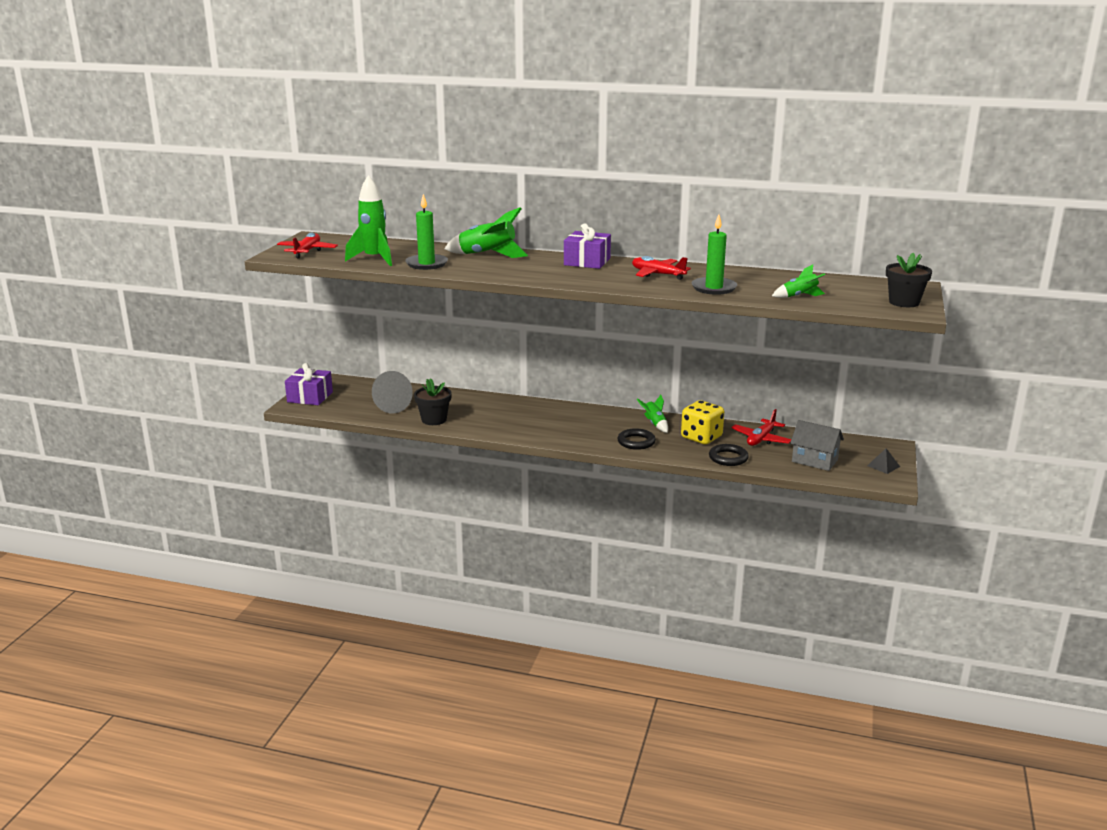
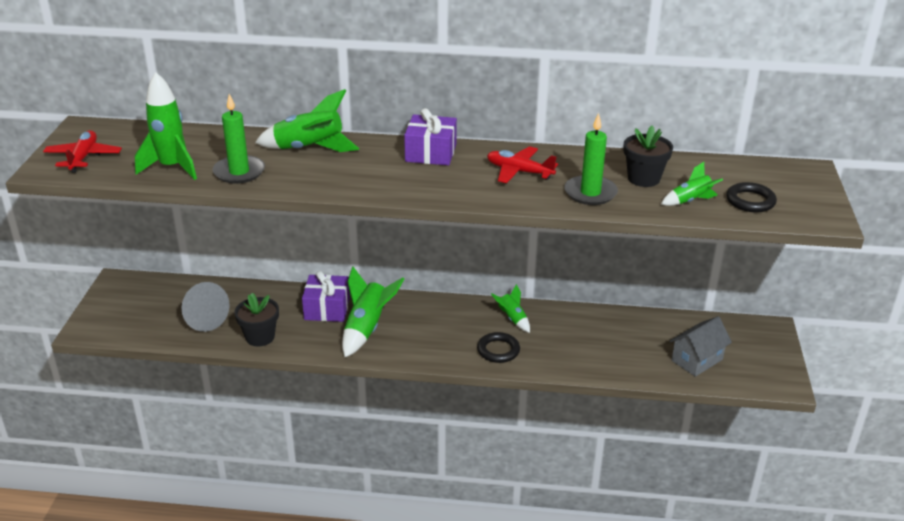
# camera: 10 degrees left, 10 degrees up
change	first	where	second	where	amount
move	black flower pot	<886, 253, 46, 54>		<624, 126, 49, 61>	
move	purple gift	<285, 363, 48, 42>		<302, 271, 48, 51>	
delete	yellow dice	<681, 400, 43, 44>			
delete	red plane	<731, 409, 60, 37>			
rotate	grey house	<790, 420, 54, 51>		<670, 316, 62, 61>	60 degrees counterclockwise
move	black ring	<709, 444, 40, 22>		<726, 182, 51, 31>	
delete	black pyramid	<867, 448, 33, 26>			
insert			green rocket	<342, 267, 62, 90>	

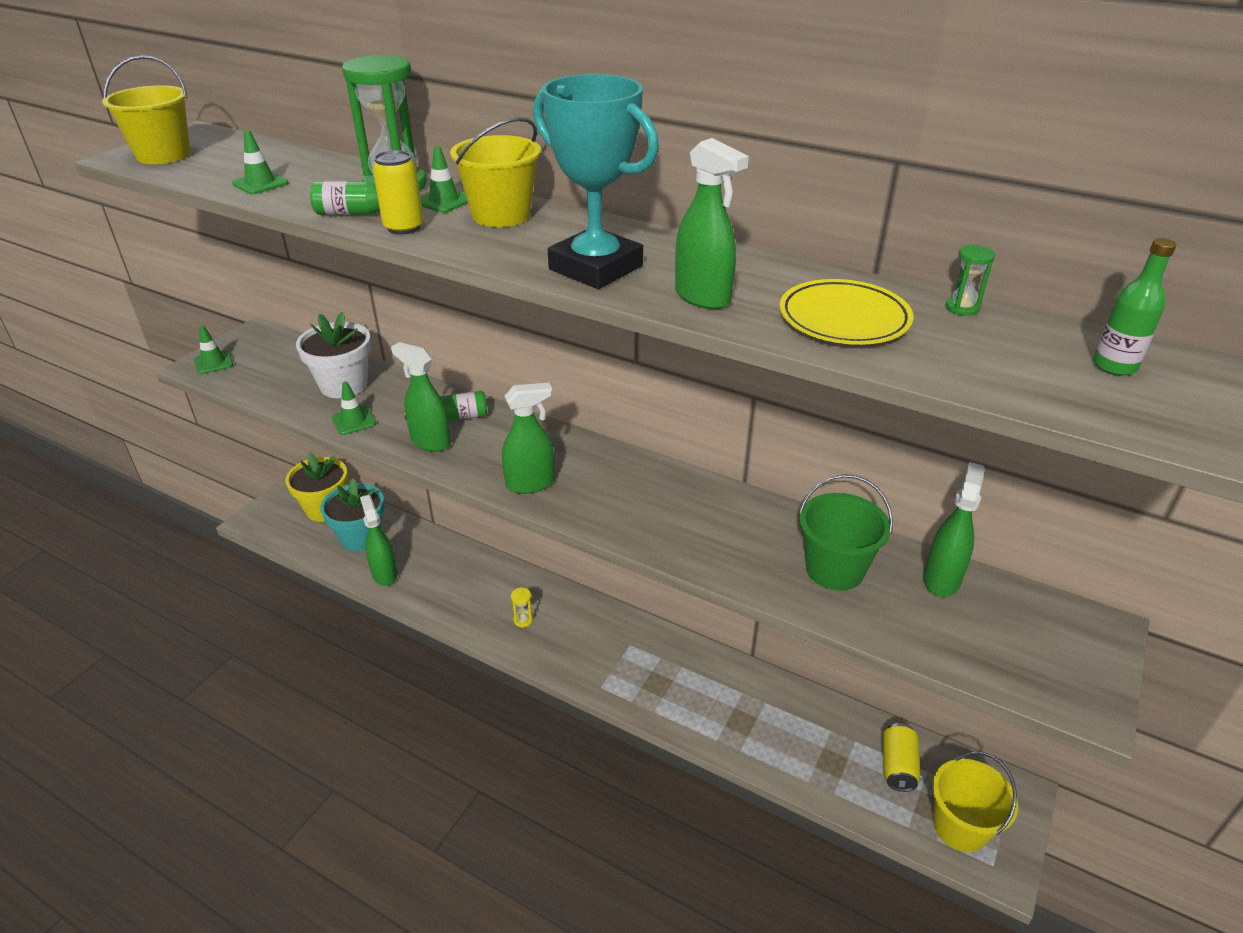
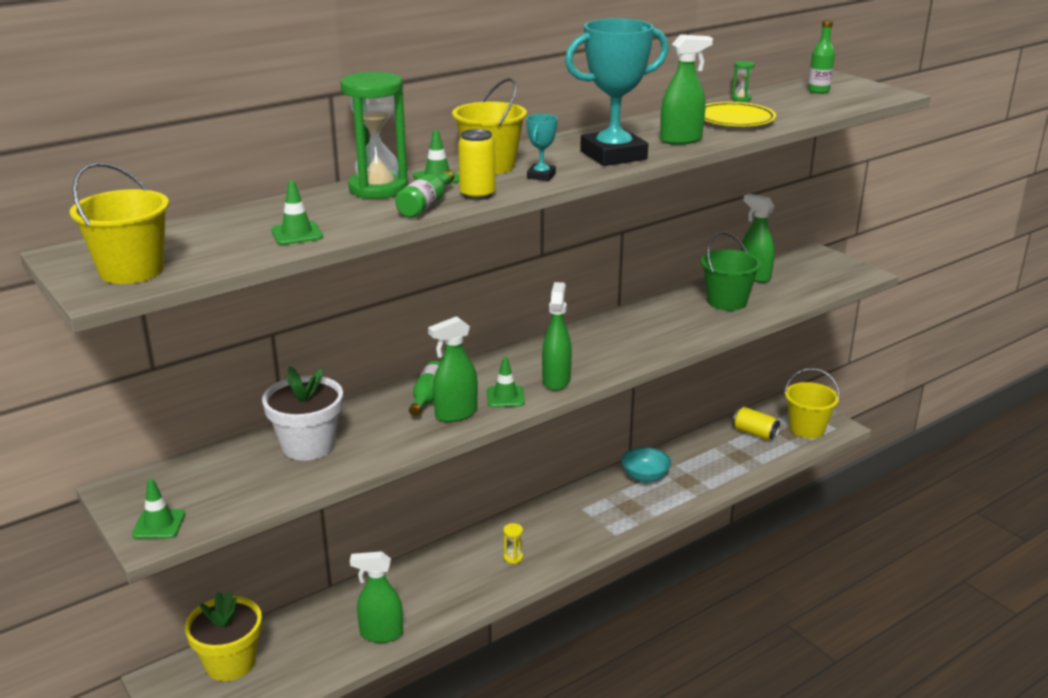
# camera: 65 degrees left, 10 degrees down
change	first	where	second	where	amount
move	green traffic cone	<332, 382, 44, 53>		<487, 357, 38, 50>	
delete	turquoise flower pot	<320, 478, 65, 73>			
insert			turquoise trophy	<526, 114, 32, 67>	
insert			turquoise bowl	<621, 447, 51, 35>	

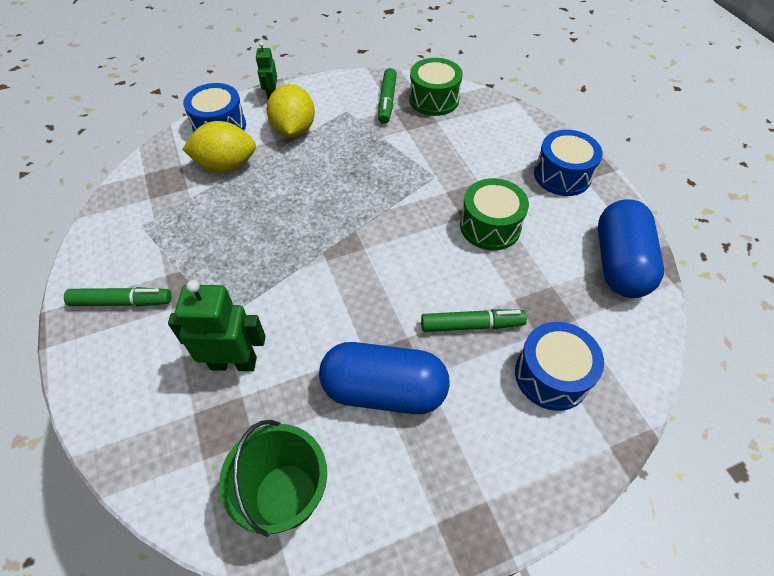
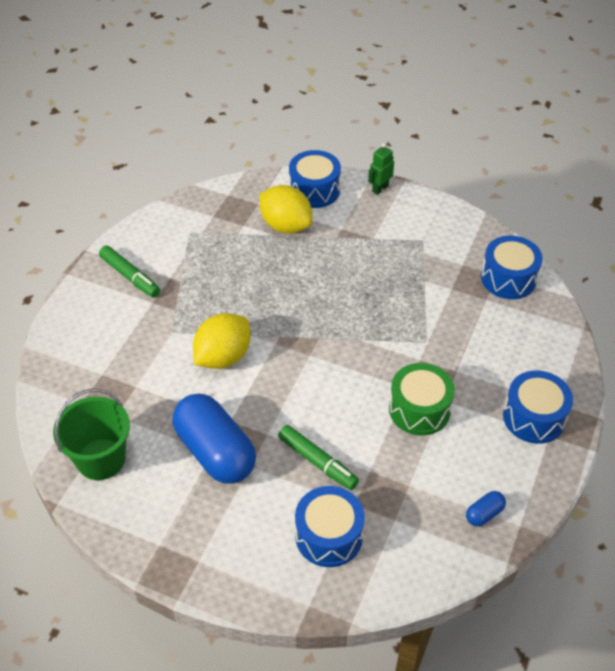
# camera: 45 degrees right, 5 degrees down
change	first	where	second	where	amount
recolor	green drum	<409, 58, 54, 58>	blue drum	<481, 236, 62, 63>	
delete	green marker	<378, 68, 19, 56>			
move	yellow lemon	<267, 84, 48, 53>		<193, 313, 57, 56>	
resize	blue capsule	<598, 199, 66, 99>		<466, 491, 40, 36>	x0.41
delete	green robot	<168, 280, 98, 91>			

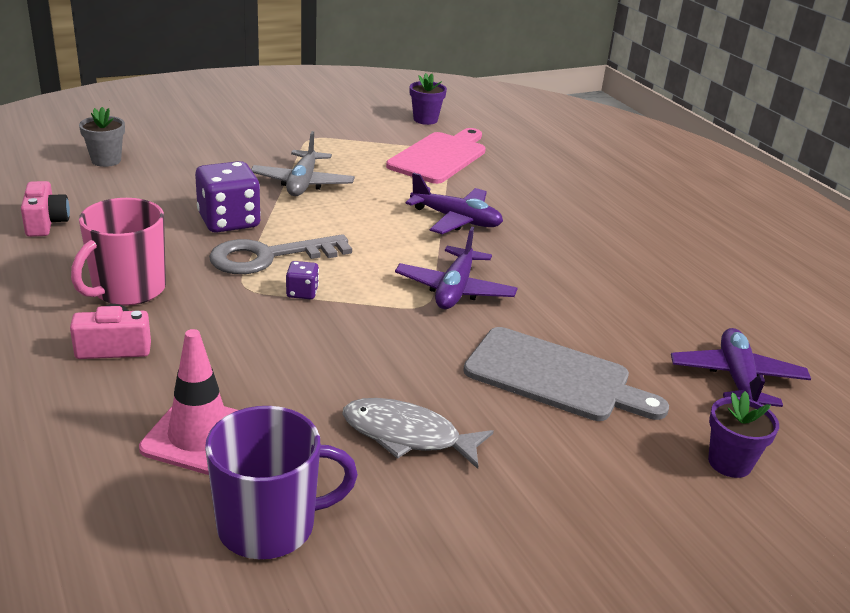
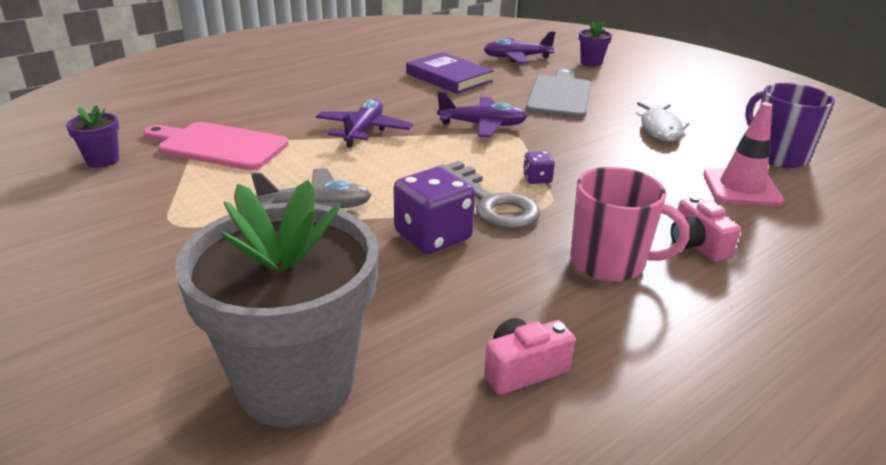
# camera: 100 degrees left, 0 degrees up
change	first	where	second	where	amount
resize	grey flower pot	<79, 107, 46, 60>		<175, 180, 204, 247>	x2.39
insert			purple book	<406, 52, 88, 42>	

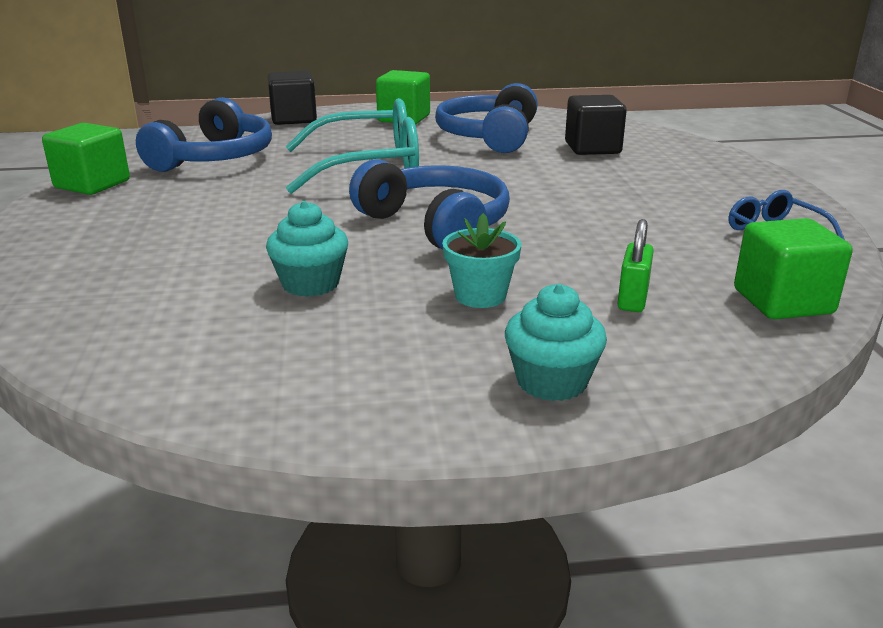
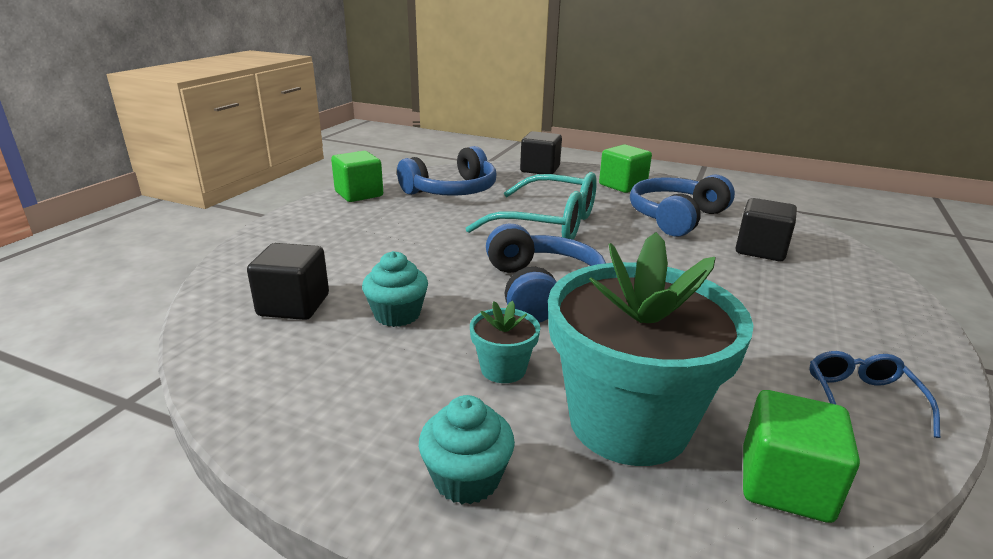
# camera: 30 degrees right, 0 degrees up
change	first	where	second	where	amount
replace	green padlock	<617, 219, 37, 93>	turquoise flower pot	<548, 232, 206, 234>	
insert			black cube	<247, 243, 82, 77>	

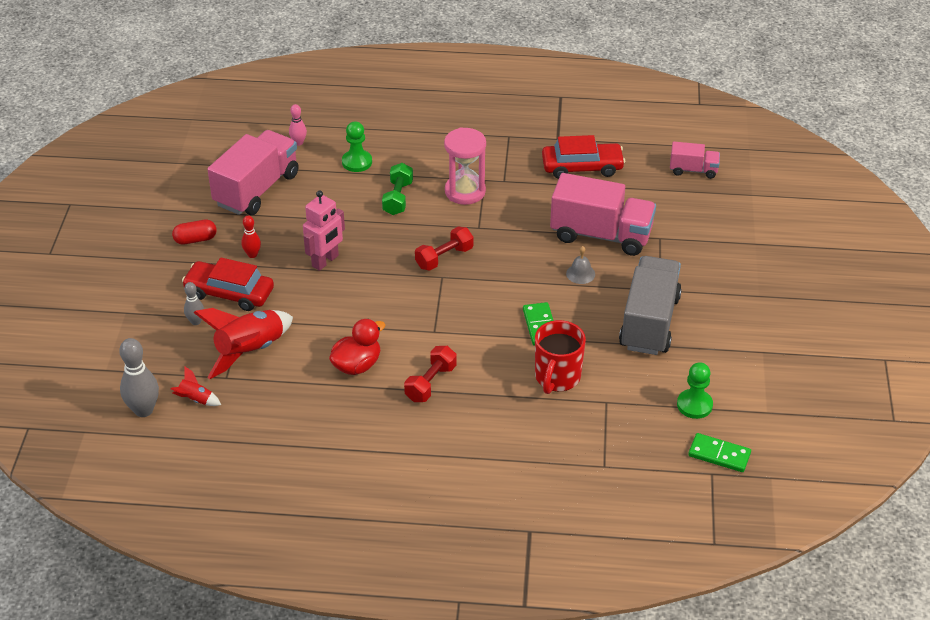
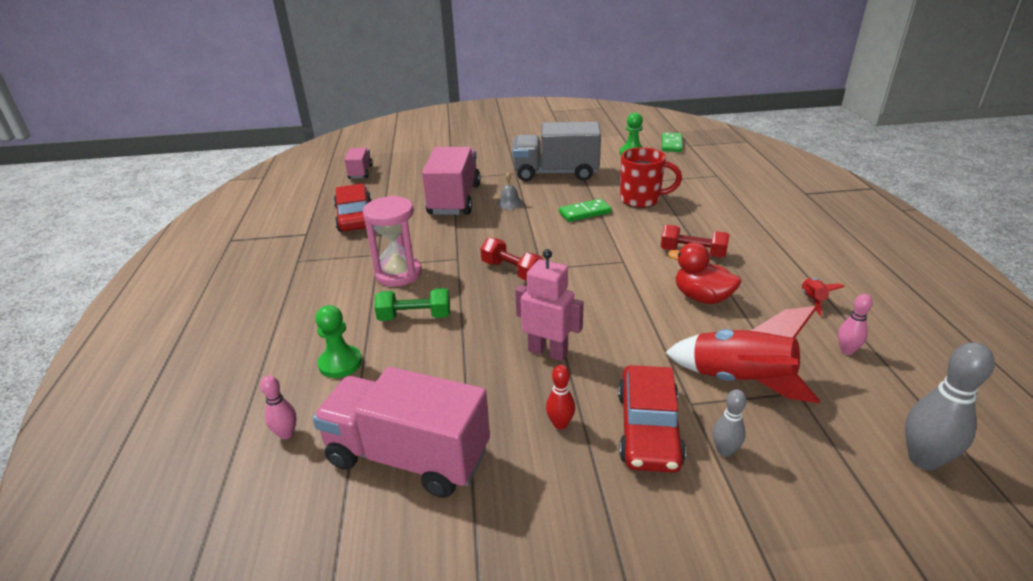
# camera: 100 degrees left, 10 degrees down
change	first	where	second	where	amount
delete	red capsule	<172, 220, 45, 25>			
move	red rocket	<171, 366, 50, 40>		<802, 278, 43, 38>	
insert			pink bowling pin	<838, 294, 35, 61>	

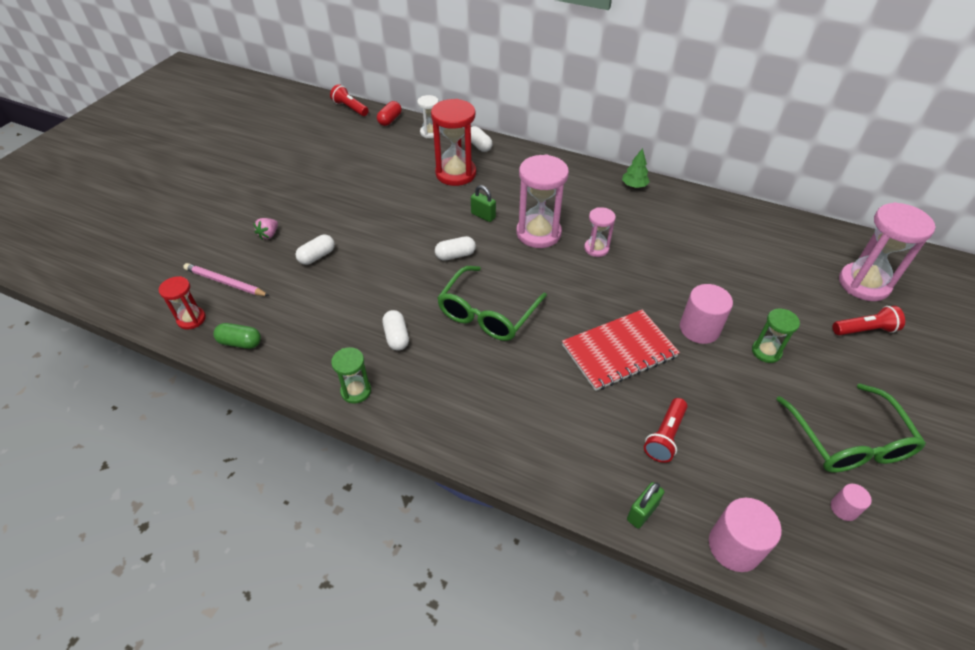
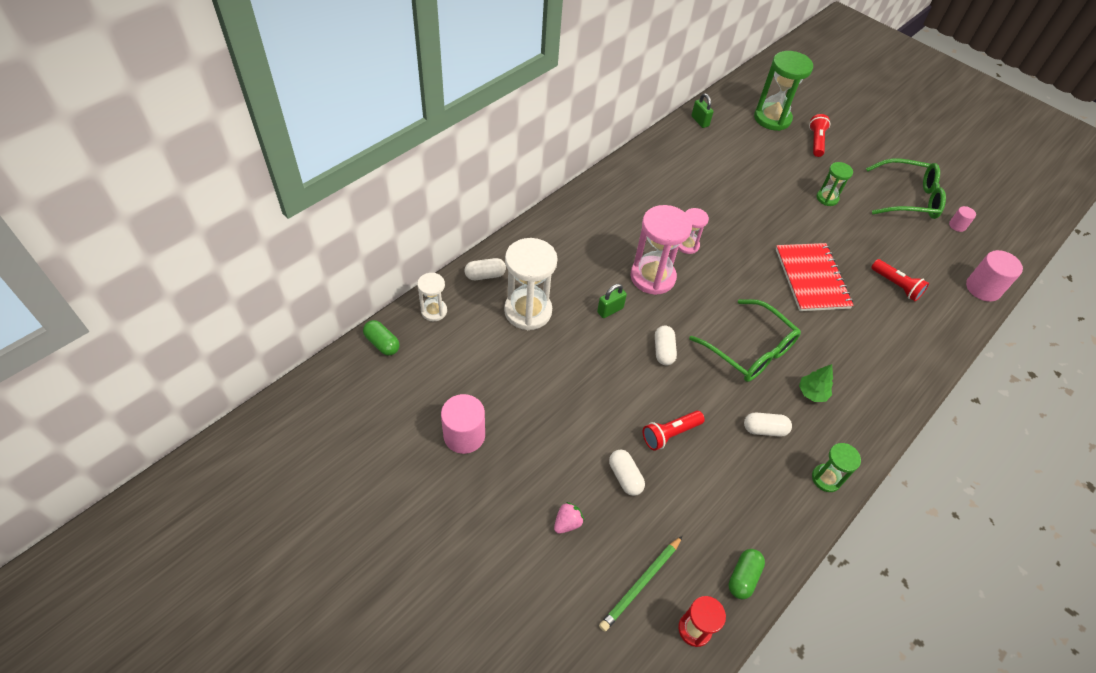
# camera: 75 degrees left, 5 degrees up
change	first	where	second	where	amount
move	red flashlight	<330, 84, 39, 32>		<643, 411, 62, 40>	
recolor	red hourglass	<431, 99, 45, 87>	white hourglass	<504, 238, 54, 92>	
recolor	red capsule	<377, 101, 25, 25>	green capsule	<363, 320, 37, 36>	
move	green tree	<622, 148, 28, 40>		<799, 364, 34, 38>	
recolor	pink hourglass	<839, 202, 97, 99>	green hourglass	<754, 51, 59, 80>	
rotate	pink strawberry	<254, 218, 24, 22>		<554, 502, 30, 32>	90 degrees counterclockwise
recolor	pink pencil	<183, 263, 86, 33>	green pencil	<599, 536, 83, 96>	
move	pink cylinder	<680, 284, 53, 60>		<441, 394, 44, 60>	
move	green padlock	<627, 482, 37, 47>		<691, 93, 23, 35>	

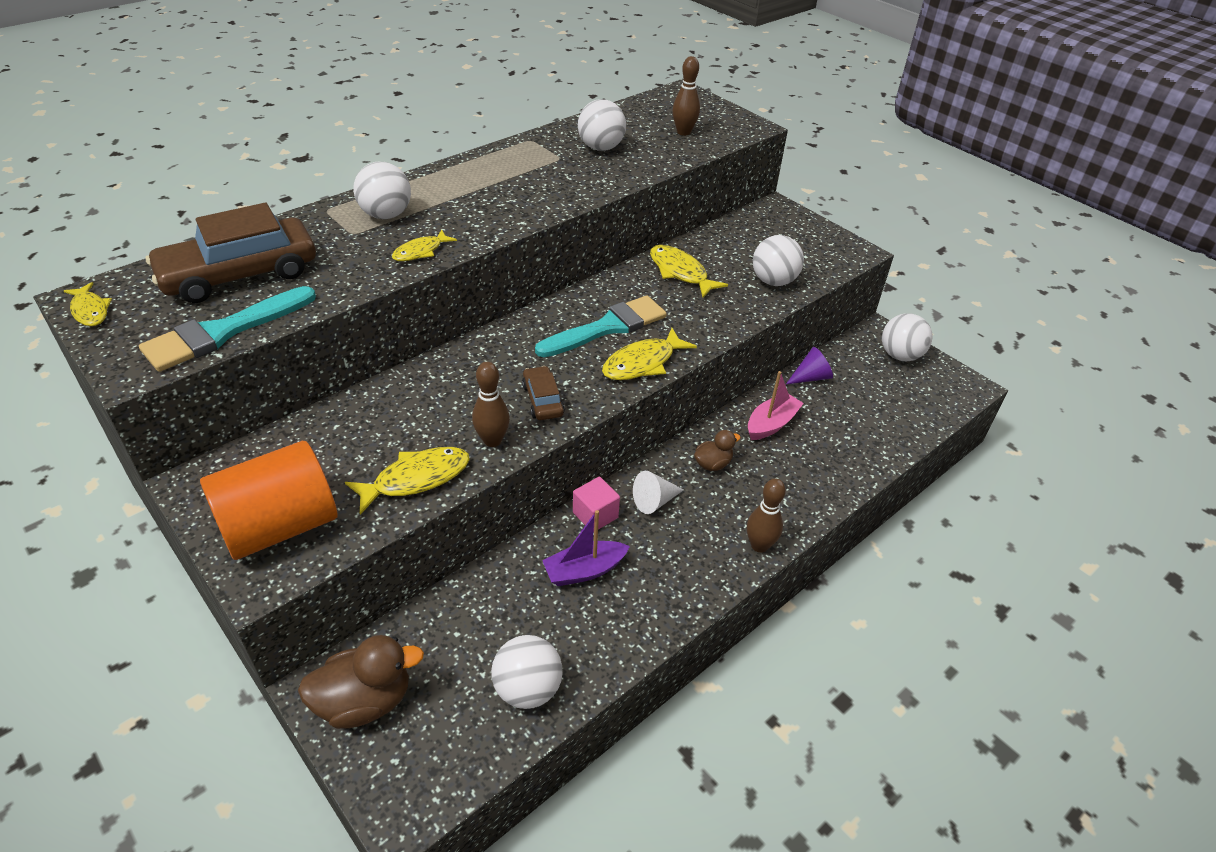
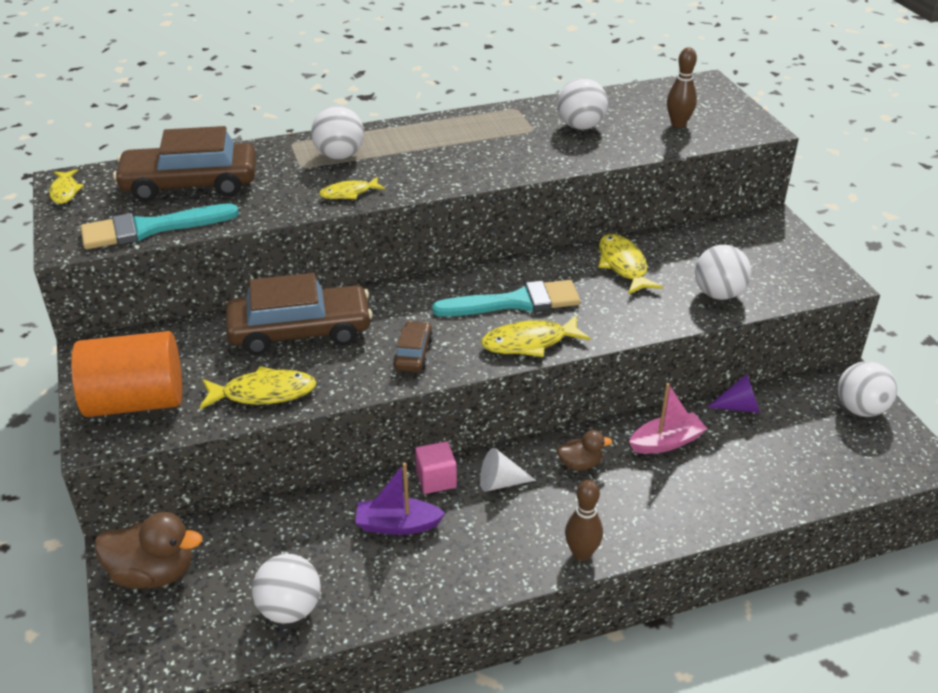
# camera: 25 degrees right, 5 degrees down
change	first	where	second	where	amount
delete	brown bowling pin	<472, 362, 38, 85>			
insert			brown car	<226, 273, 147, 82>	

